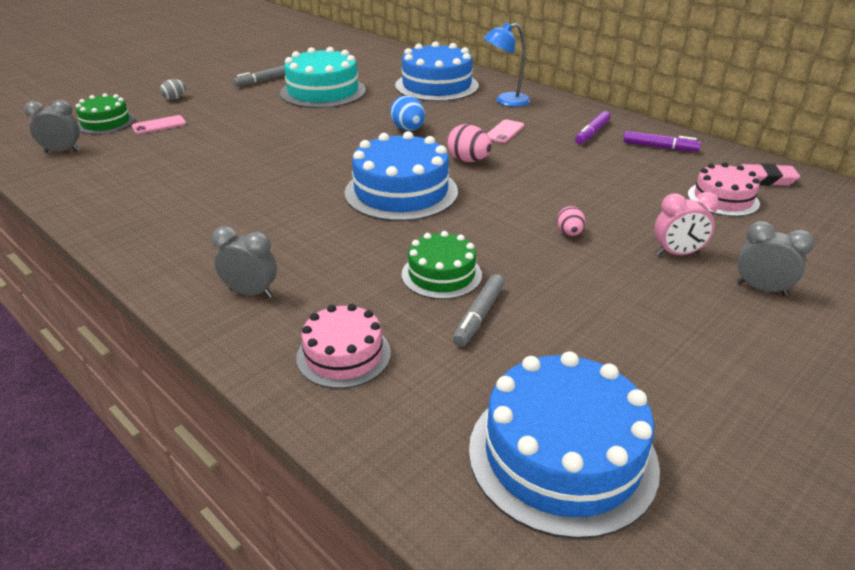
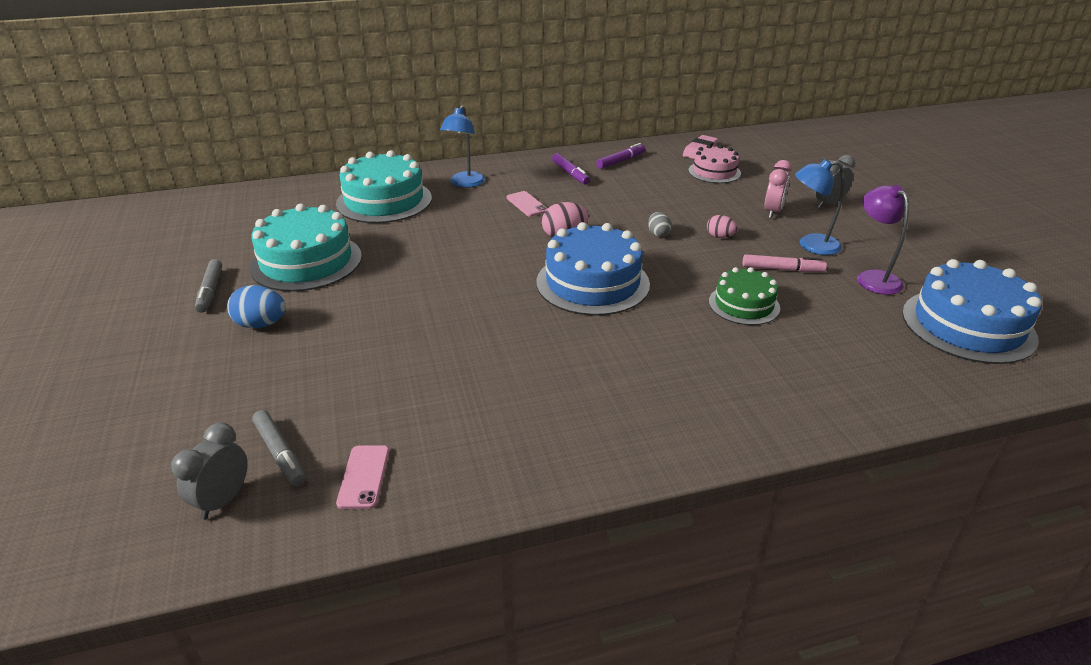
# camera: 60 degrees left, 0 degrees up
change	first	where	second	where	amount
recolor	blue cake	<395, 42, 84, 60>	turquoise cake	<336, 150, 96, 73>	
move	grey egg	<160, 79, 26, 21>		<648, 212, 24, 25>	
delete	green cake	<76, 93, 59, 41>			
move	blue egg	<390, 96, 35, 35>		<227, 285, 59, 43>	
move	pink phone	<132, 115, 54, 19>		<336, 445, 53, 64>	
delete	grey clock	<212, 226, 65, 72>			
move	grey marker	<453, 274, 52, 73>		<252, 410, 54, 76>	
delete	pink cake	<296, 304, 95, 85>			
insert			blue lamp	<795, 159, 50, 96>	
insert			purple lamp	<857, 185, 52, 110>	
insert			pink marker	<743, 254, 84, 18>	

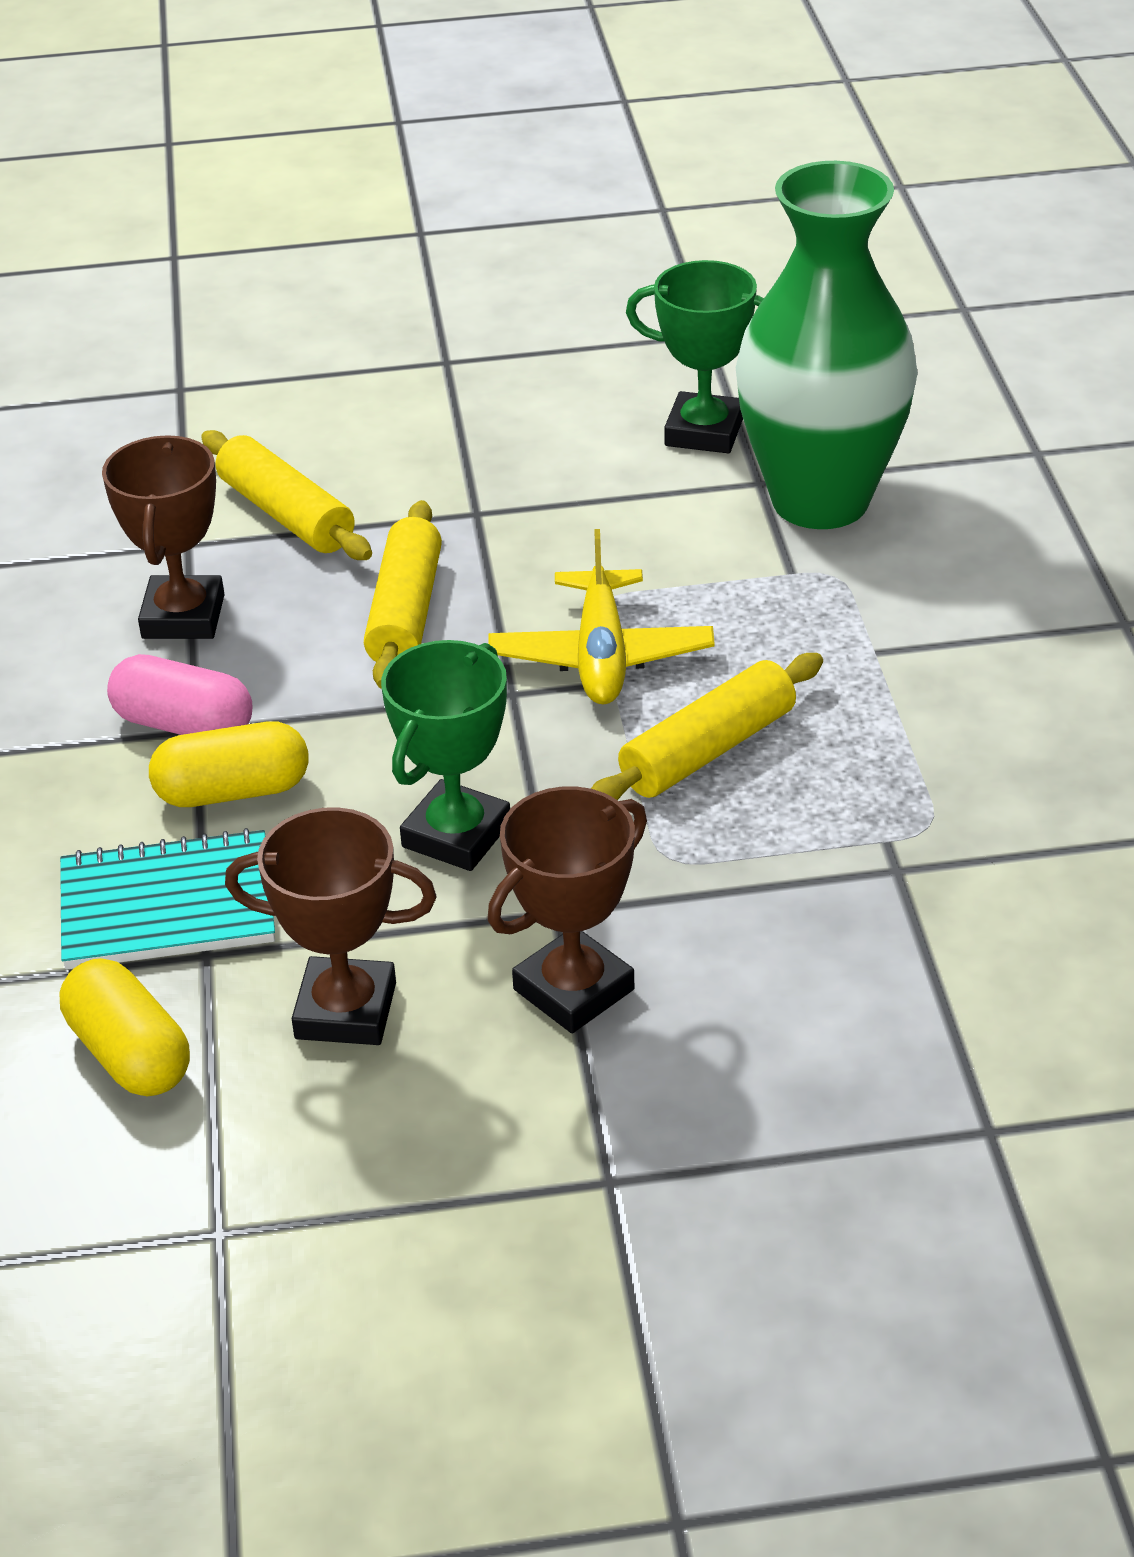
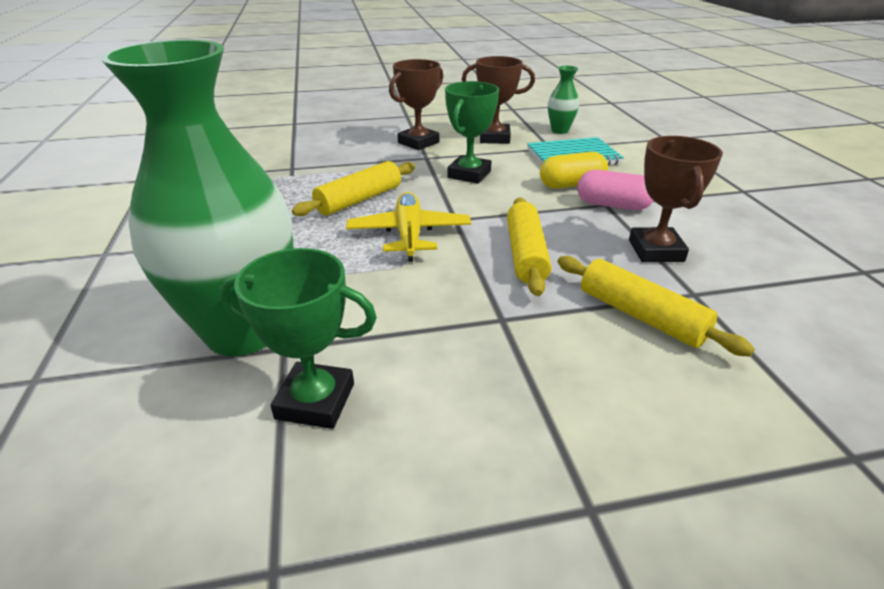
# camera: 175 degrees right, 5 degrees down
change	first	where	second	where	amount
replace	yellow capsule	<59, 958, 131, 138>	green vase	<548, 66, 31, 68>	

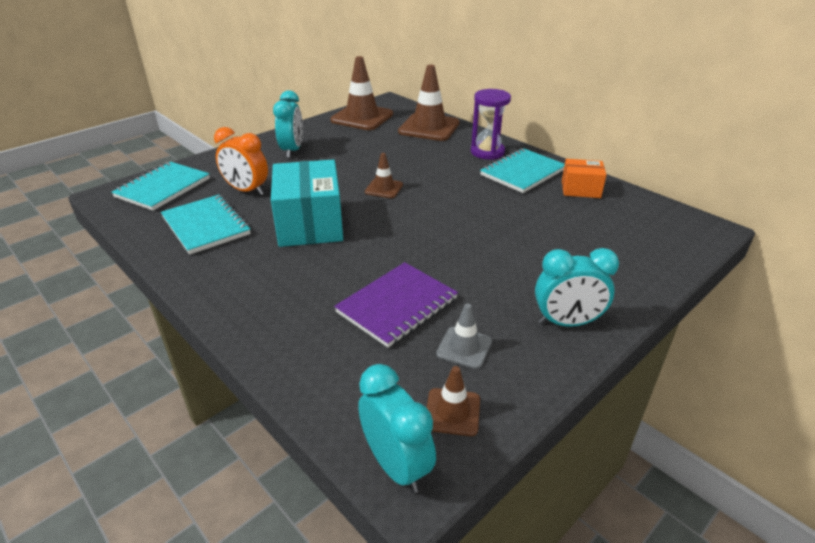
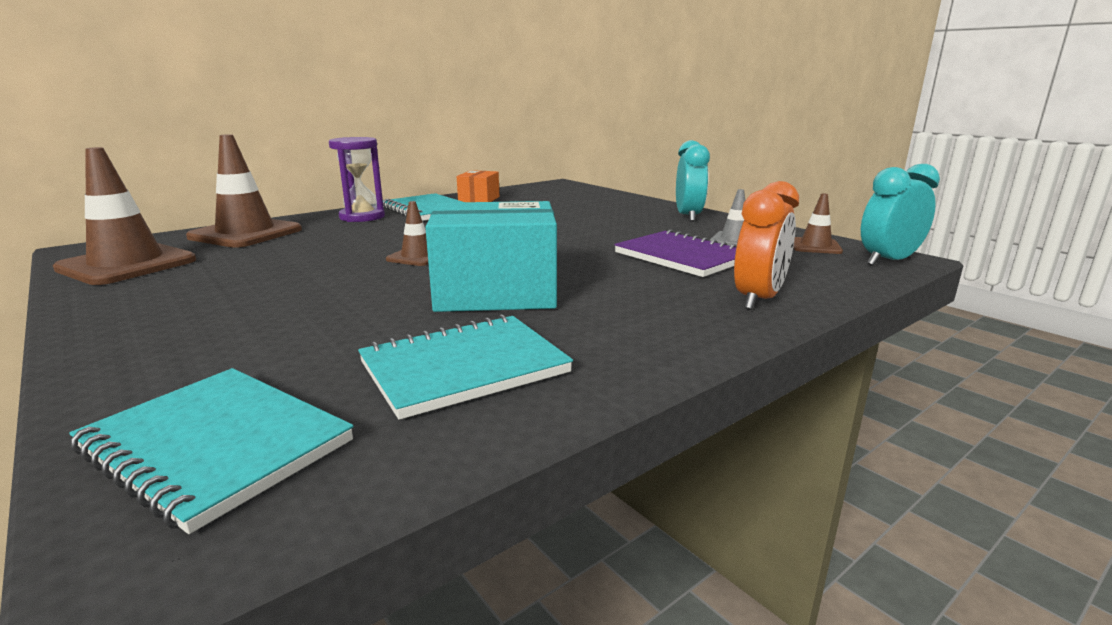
# camera: 85 degrees left, 15 degrees down
change	first	where	second	where	amount
delete	turquoise clock	<273, 90, 30, 68>			
move	orange clock	<214, 127, 54, 68>		<734, 181, 65, 129>	

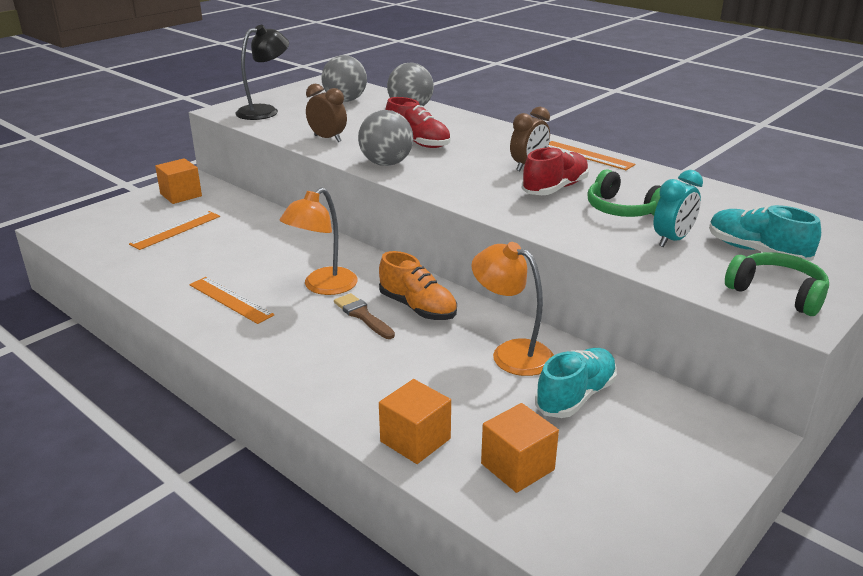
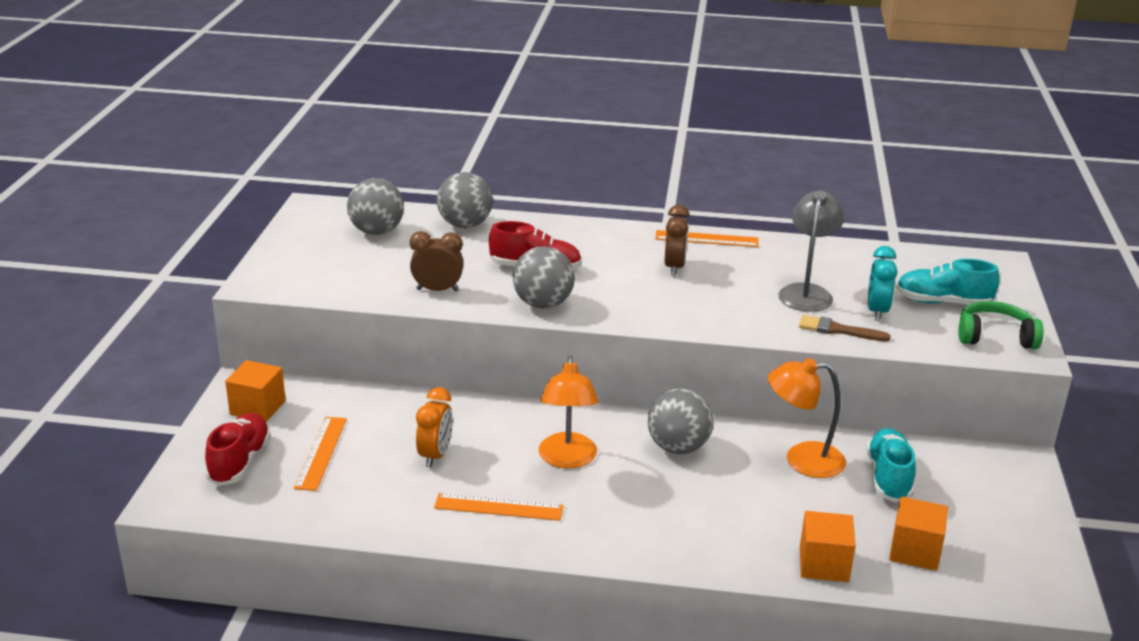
# camera: 35 degrees left, 0 degrees up
change	first	where	second	where	amount
delete	black lamp	<235, 25, 54, 95>			
move	red shoe	<521, 147, 68, 48>		<205, 413, 66, 73>	
replace	green headphones	<587, 169, 74, 48>	grey lamp	<778, 190, 66, 122>	
replace	orange shoe	<379, 251, 78, 69>	grey ball	<648, 388, 65, 66>	
move	brown brush	<334, 293, 61, 46>		<799, 315, 92, 27>	
insert			orange clock	<416, 387, 37, 81>	

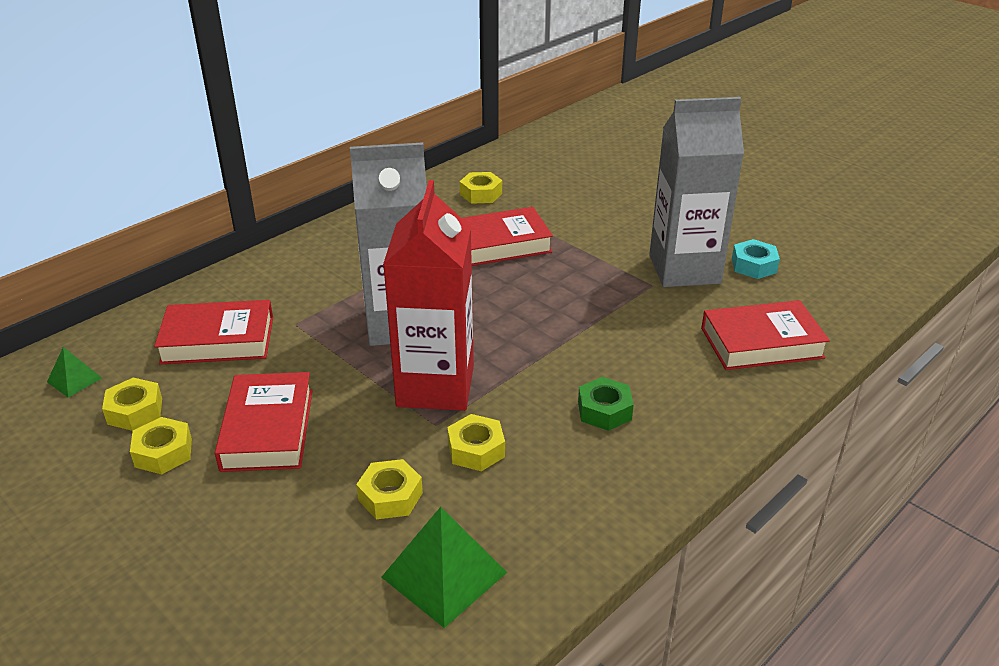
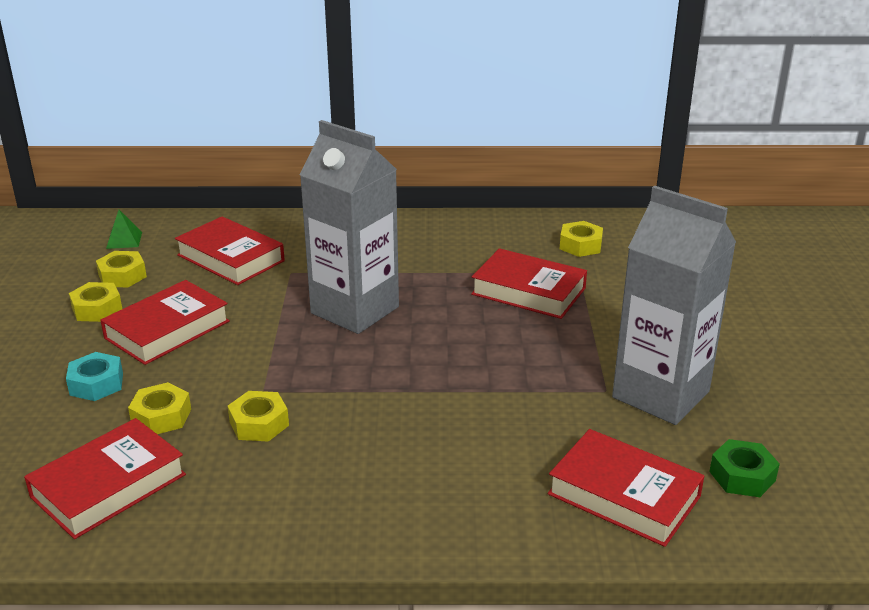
# camera: 45 degrees right, 5 degrees down
change	first	where	second	where	amount
delete	red carton	<383, 180, 91, 231>			
move	turquoise nut	<732, 239, 48, 40>		<66, 352, 57, 49>	
move	green nut	<578, 377, 56, 54>		<709, 439, 71, 58>	
replace	green pyramid	<381, 507, 126, 121>	red book	<24, 418, 162, 121>	

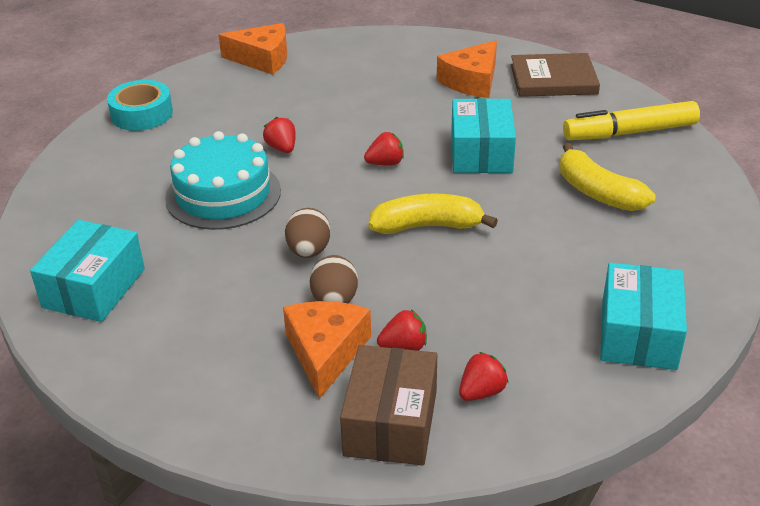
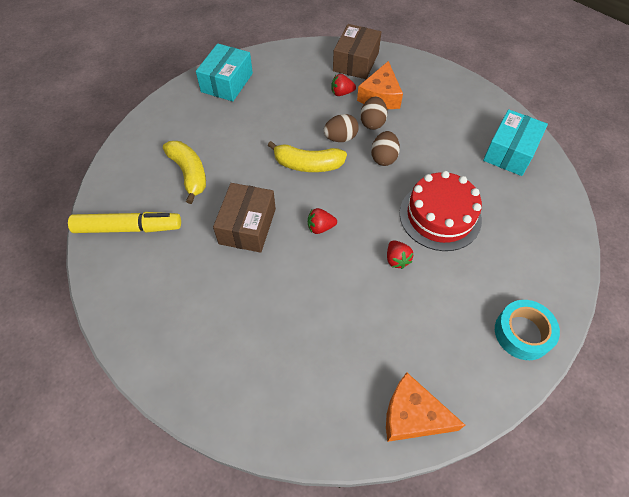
# camera: 170 degrees left, 20 degrees up
change	first	where	second	where	amount
delete	orange cheese	<437, 40, 60, 58>			
delete	brown book	<511, 53, 89, 44>			
recolor	turquoise box	<451, 98, 65, 75>	brown box	<213, 183, 63, 70>	
recolor	turquoise cake	<165, 131, 116, 99>	red cake	<400, 171, 82, 80>	
delete	red strawberry	<459, 352, 49, 49>			
insert			brown egg	<323, 114, 36, 28>	

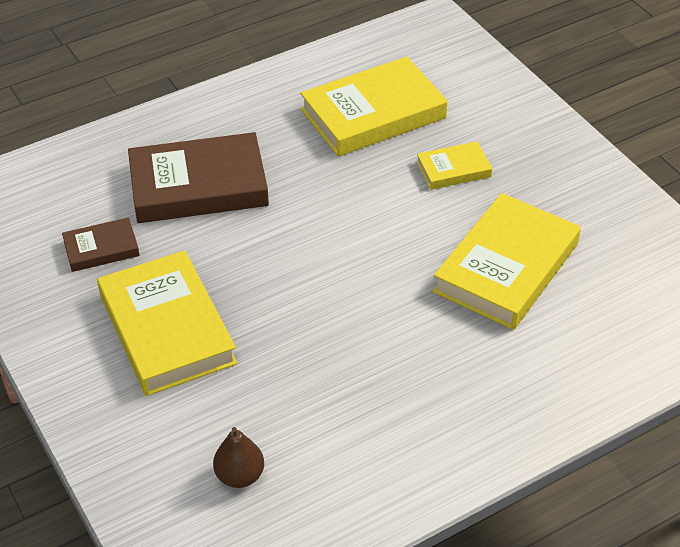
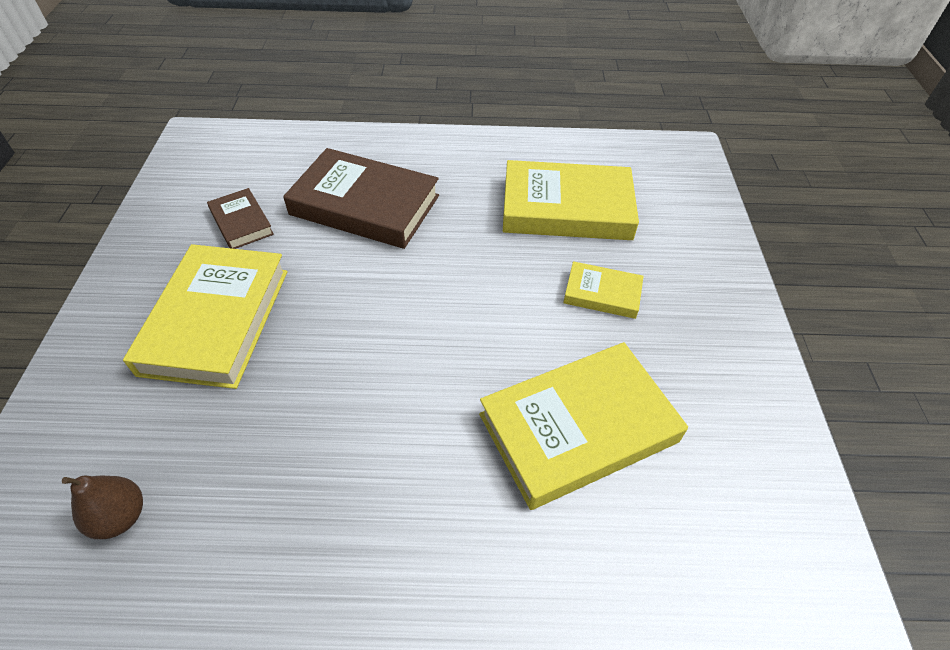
# camera: 30 degrees right, 5 degrees up
change	first	where	second	where	amount
rotate	brown book	<62, 217, 78, 55>		<207, 188, 67, 61>	45 degrees clockwise

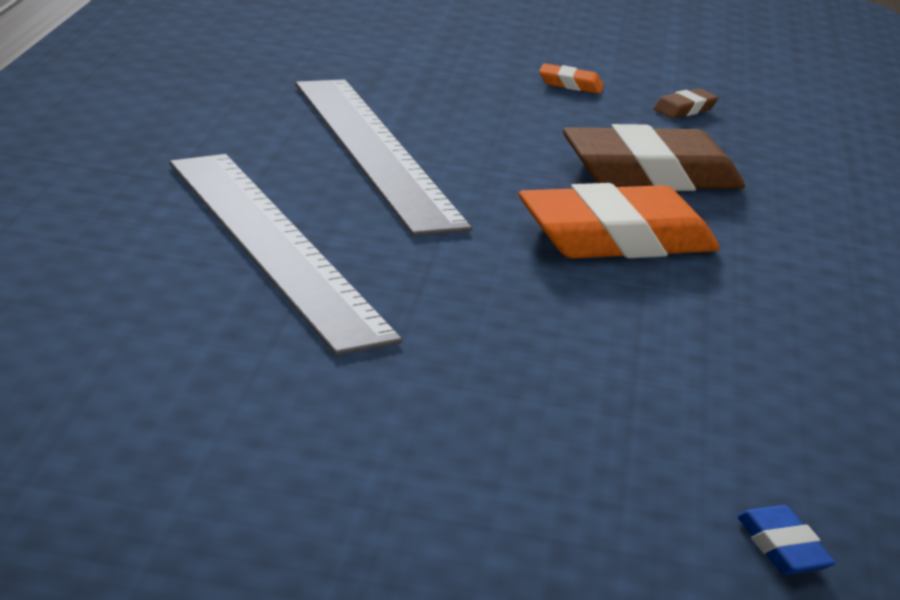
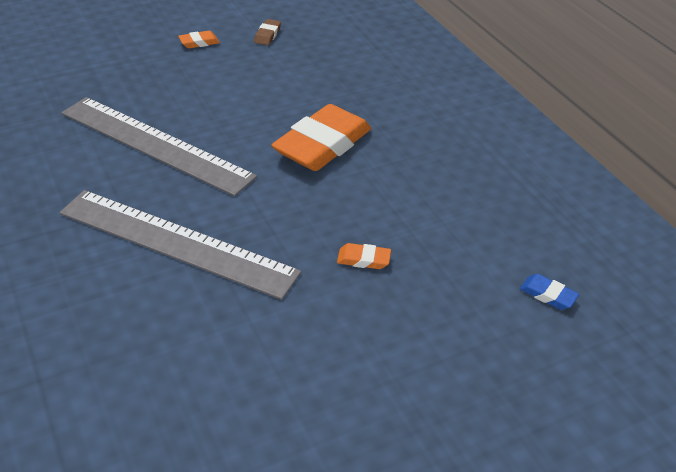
# camera: 35 degrees left, 15 degrees up
change	first	where	second	where	amount
delete	brown eraser	<563, 124, 182, 67>			
insert			orange eraser	<337, 243, 54, 26>	

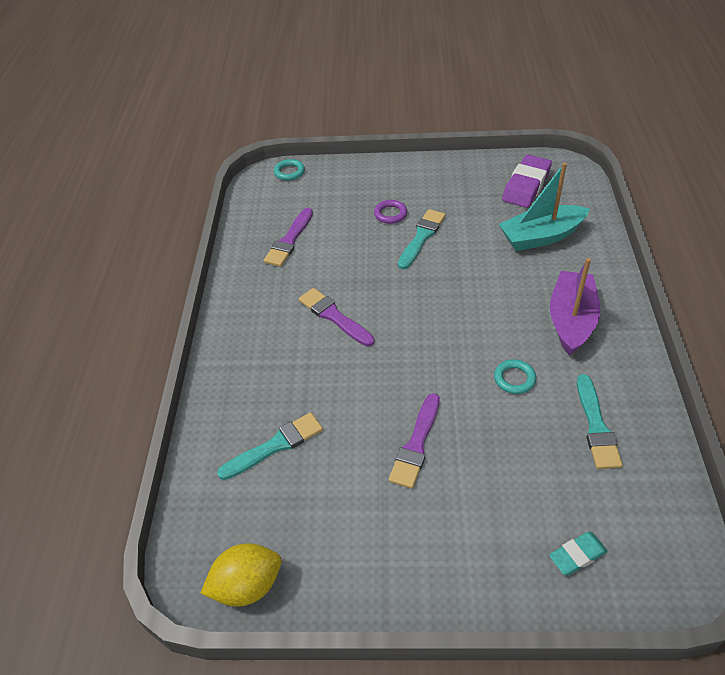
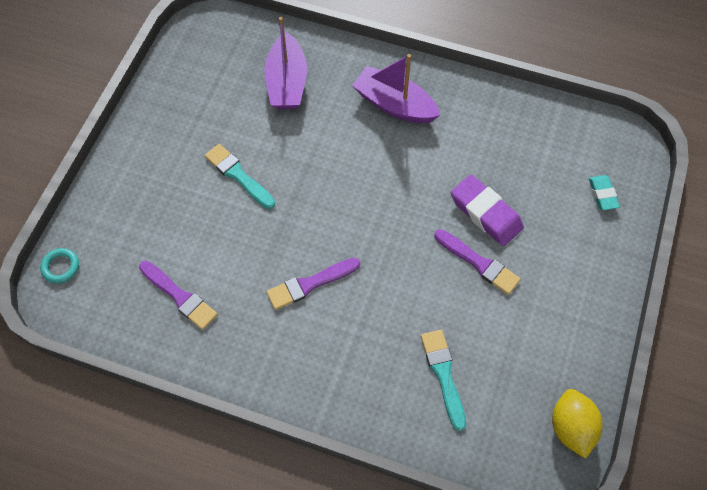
# camera: 75 degrees left, 15 degrees up
change	first	where	second	where	amount
move	purple eraser	<502, 154, 50, 54>		<451, 175, 73, 71>	
recolor	turquoise boat	<499, 162, 91, 89>	purple boat	<264, 17, 43, 92>	
delete	purple ring	<374, 200, 33, 24>			
delete	turquoise ring	<494, 359, 42, 35>			
delete	turquoise brush	<577, 374, 46, 95>			

